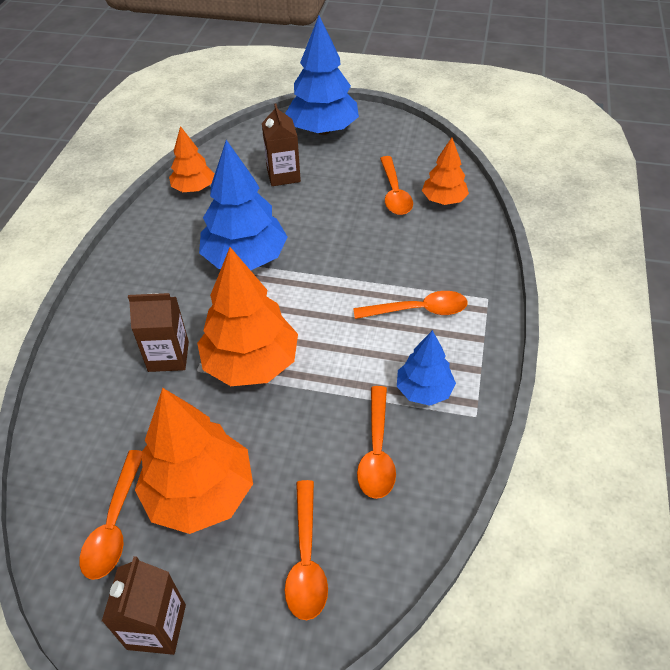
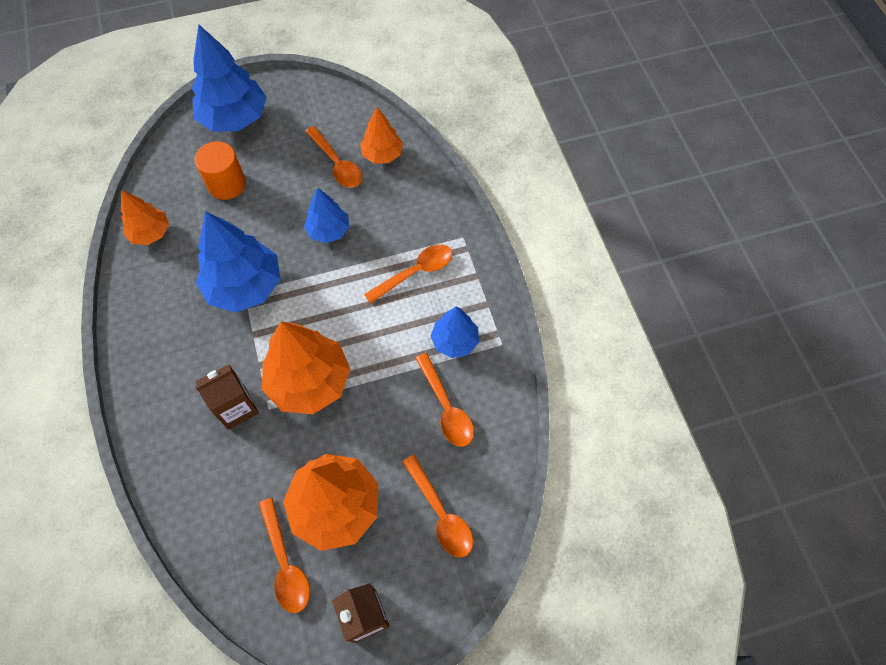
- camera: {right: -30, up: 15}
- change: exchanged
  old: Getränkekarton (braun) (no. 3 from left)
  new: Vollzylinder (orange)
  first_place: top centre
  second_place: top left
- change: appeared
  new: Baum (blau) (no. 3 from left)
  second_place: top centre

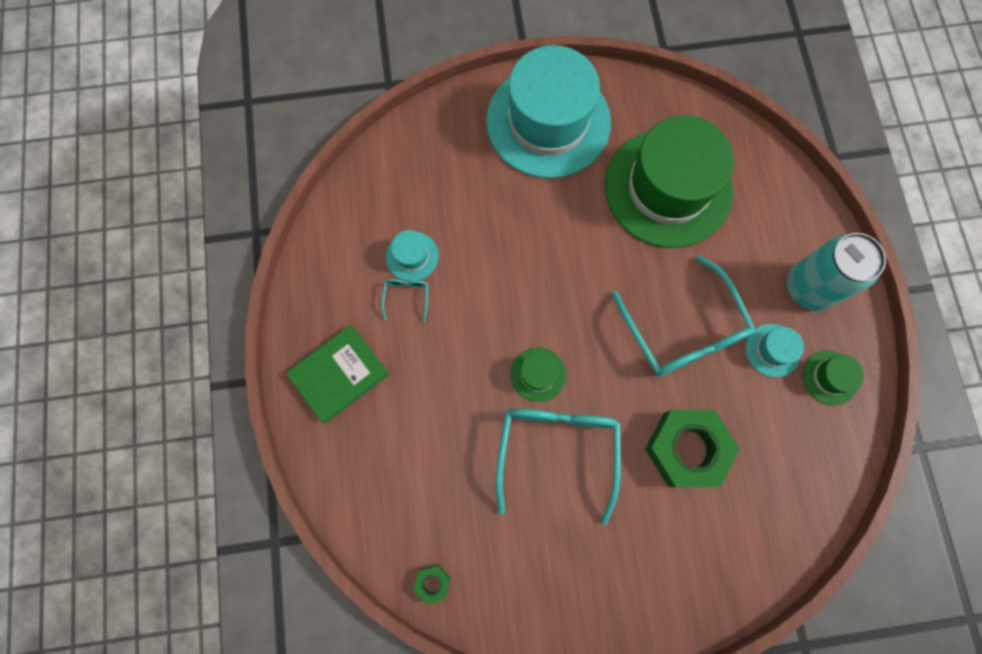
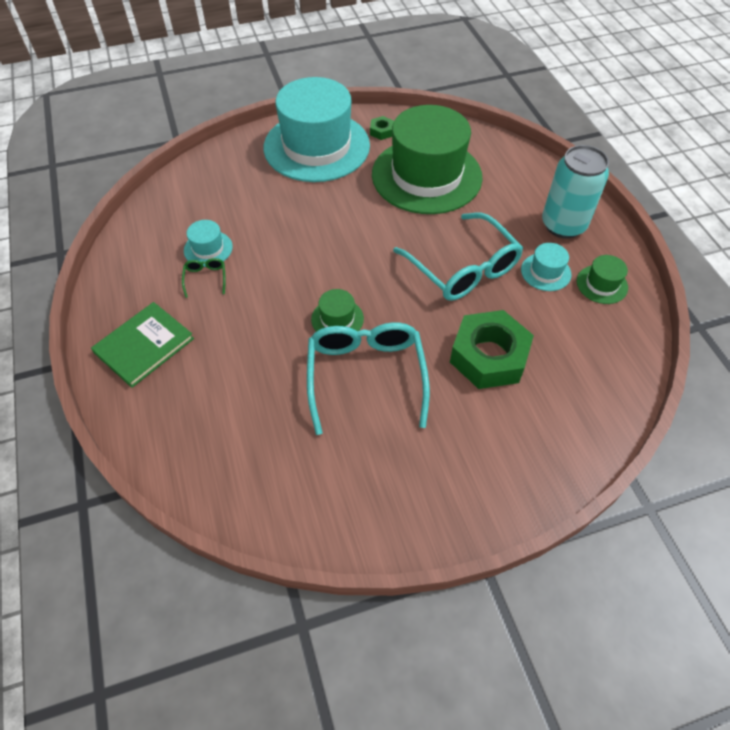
- camera: {right: -10, up: -20}
- change: colour
  old: Brille (türkis) (no. 1 from left)
  new: Brille (grün)
  first_place: centre
  second_place: middle left
- change: relocated
  old: Sechskantmutter (grün) (no. 1 from left)
  first_place: bottom centre
  second_place: top centre

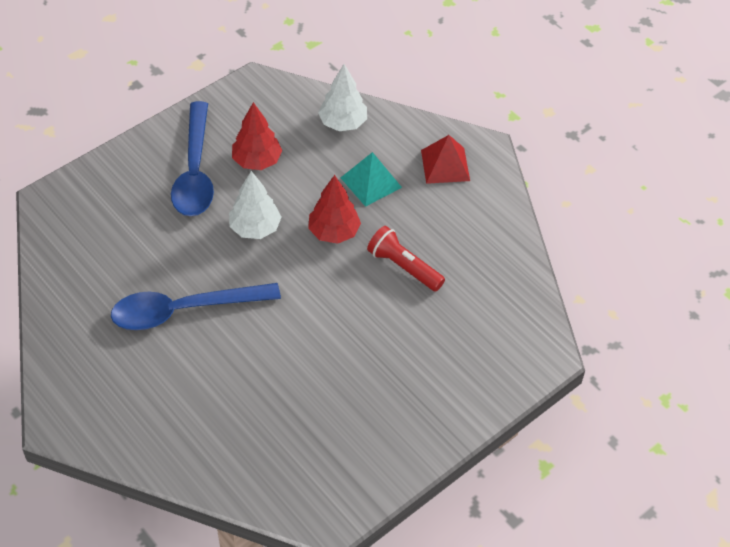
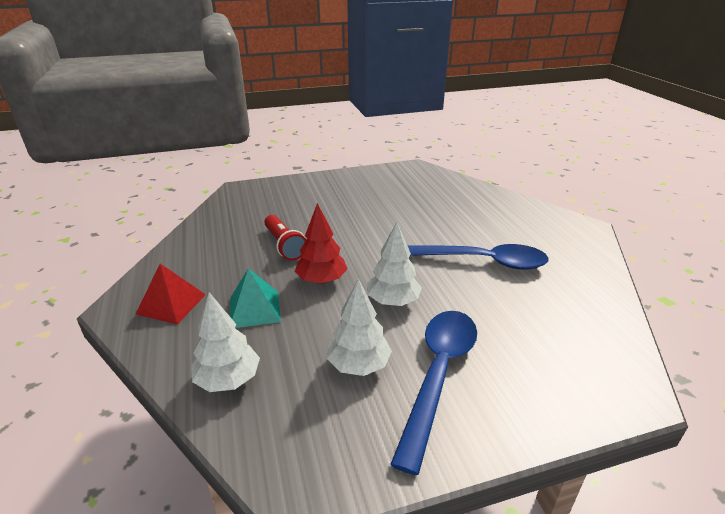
- camera: {right: -155, up: -20}
- change: colour
  old: Baum (rot) (no. 1 from left)
  new: Baum (weiß) (no. 2 from left)
  first_place: top centre
  second_place: centre

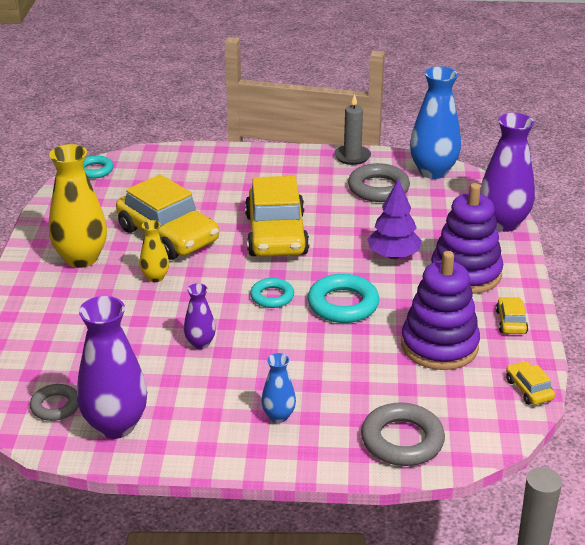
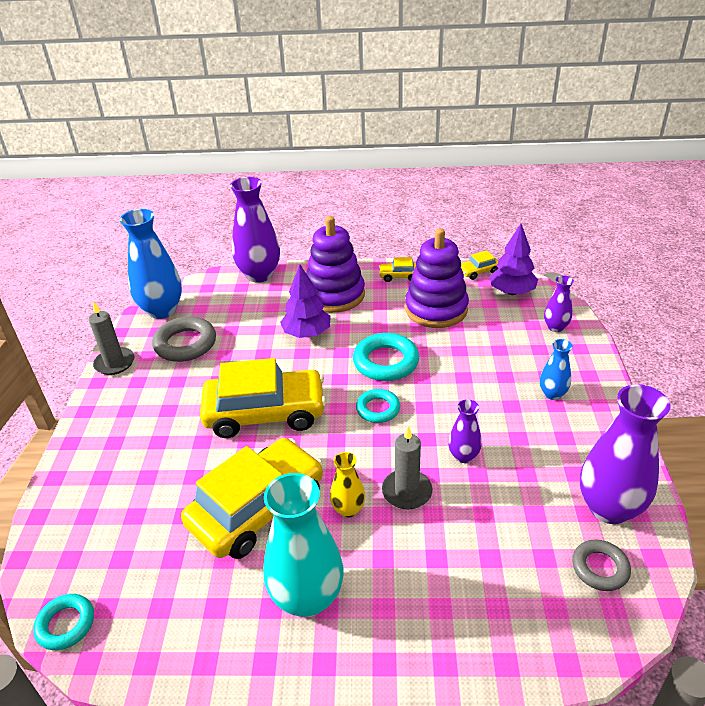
- camera: {right: -90, up: 5}
- change: colour
  old: Vase (gelb) (no. 1 from left)
  new: Vase (türkis)
  first_place: middle left
  second_place: bottom centre
- change: exchanged
  old: Ring (grau) (no. 3 from left)
  new: Vase (lila) (no. 3 from left)
  first_place: bottom right
  second_place: middle right
- change: appeared
  new: Baum (lila) (no. 2 from left)
  second_place: middle right
- change: appeared
  new: Kerze (grau) (no. 2 from left)
  second_place: centre

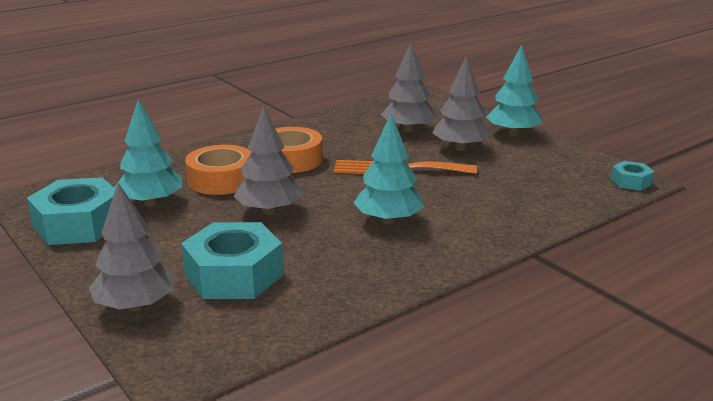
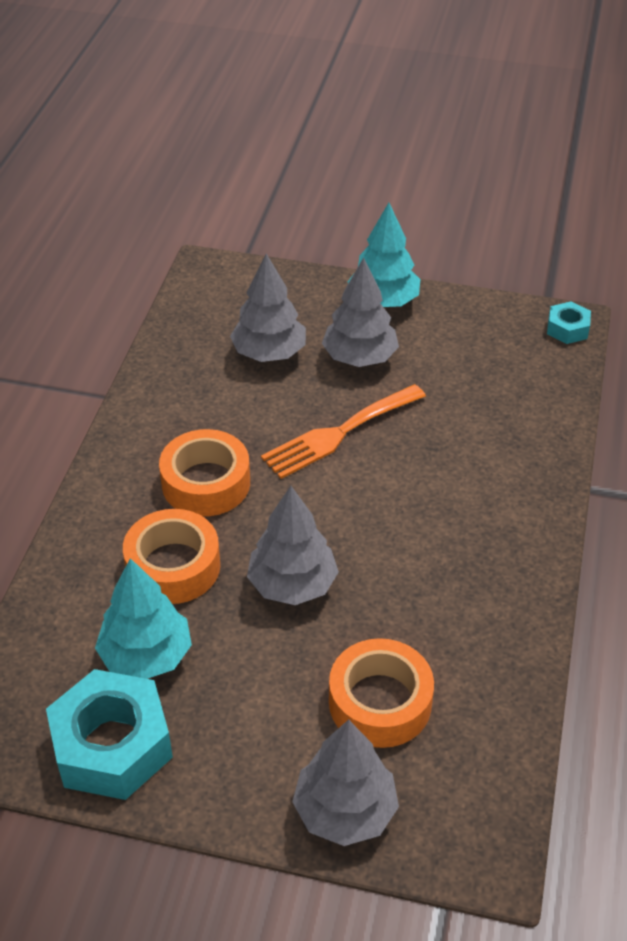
- camera: {right: -40, up: 20}
- change: missing
  old: Baum (türkis) (no. 2 from left)
  first_place: centre
- change: exchanged
  old: Sechskantmutter (türkis) (no. 2 from left)
  new: Klebeband (orange) (no. 3 from left)
  first_place: middle left
  second_place: bottom centre

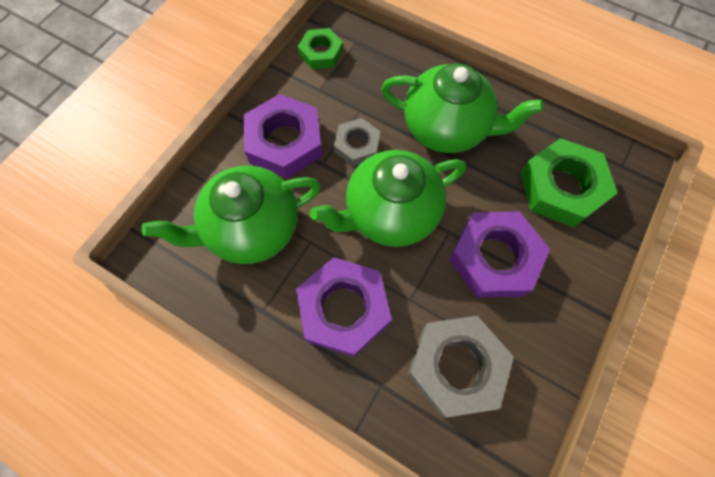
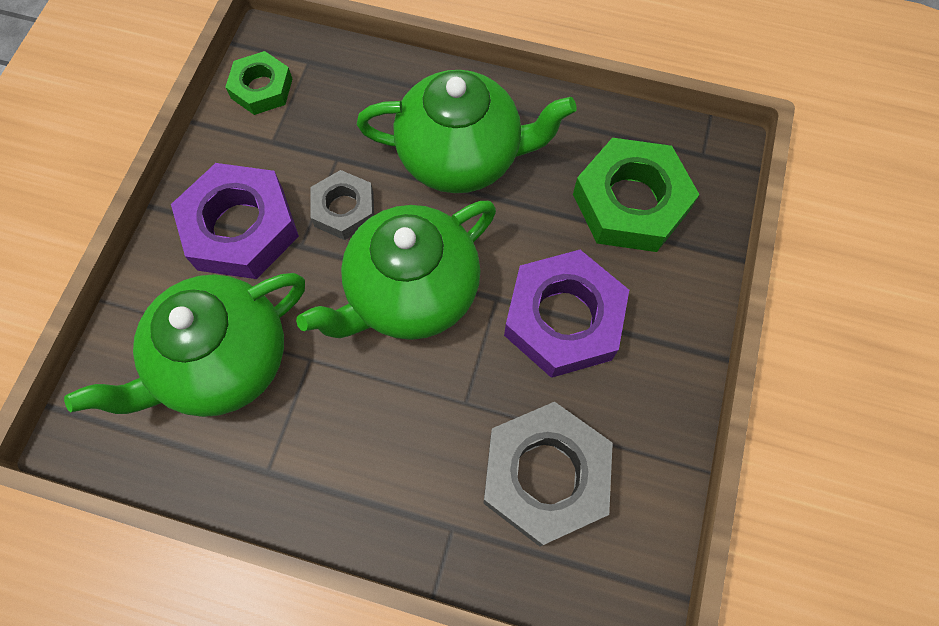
- camera: {right: -15, up: 0}
- change: missing
  old: Sechskantmutter (lila) (no. 2 from left)
  first_place: centre

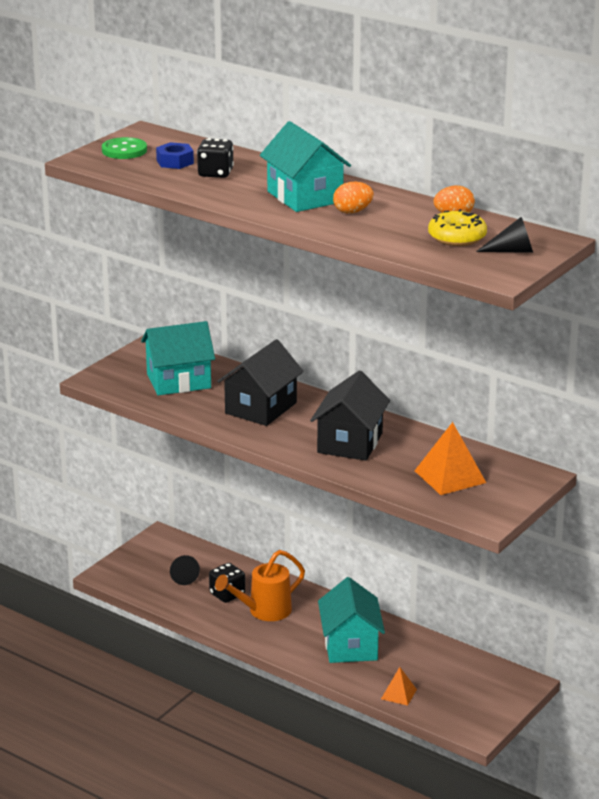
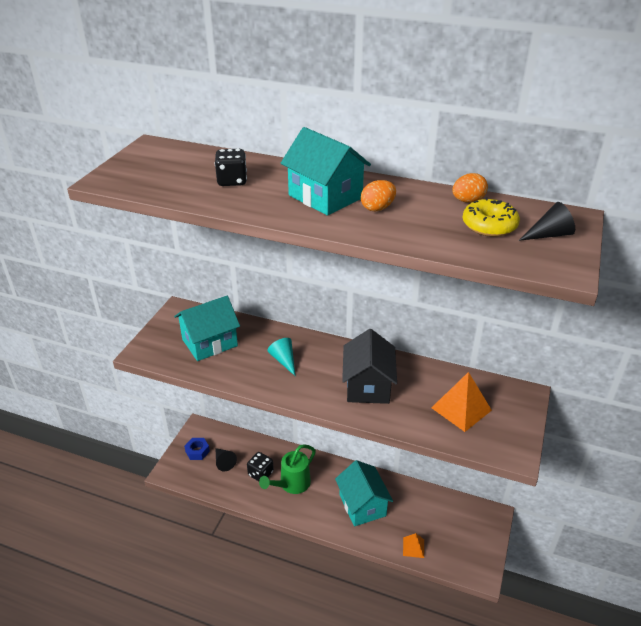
- camera: {right: -15, up: 10}
- change: missing
  old: Knopf (grün)
  first_place: top left
- change: relocated
  old: Sechskantmutter (blau)
  first_place: top left
  second_place: bottom left
- change: exchanged
  old: Haus (schwarz) (no. 1 from left)
  new: Kegel (türkis)
  first_place: centre
  second_place: centre
- change: colour
  old: Gießkanne (orange)
  new: Gießkanne (grün)
  first_place: bottom centre
  second_place: bottom centre

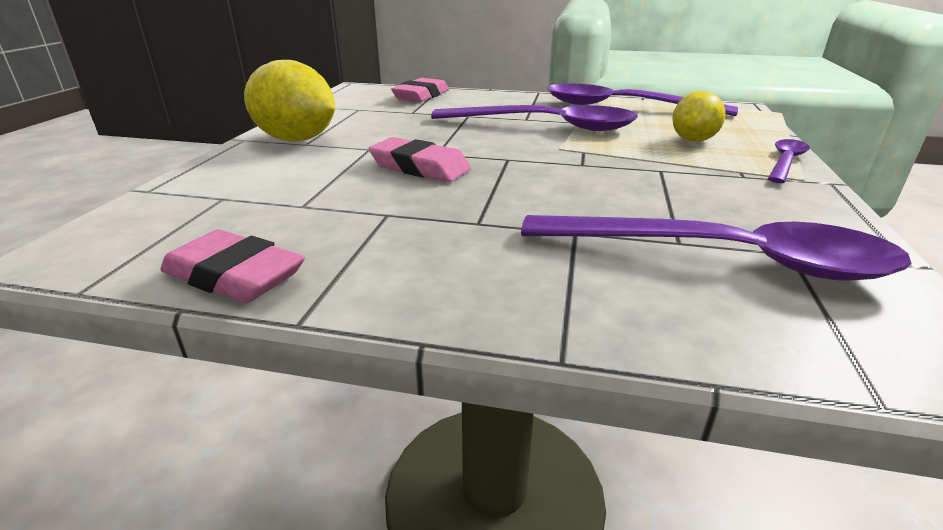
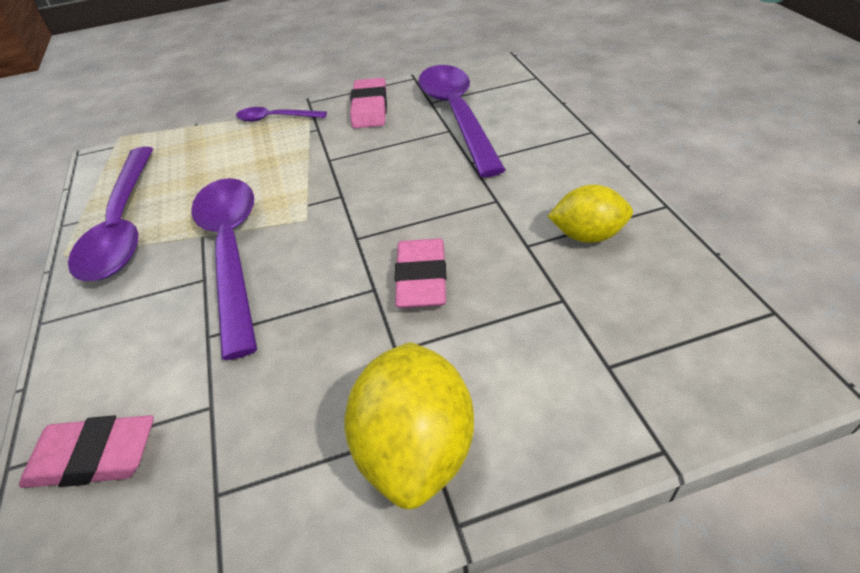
- camera: {right: -115, up: 15}
- change: relocated
  old: Zitrone (gelb) (no. 2 from left)
  first_place: top right
  second_place: middle right
- change: relocated
  old: Radiergummi (rosa) (no. 1 from left in the first image)
  new: Radiergummi (rosa) (no. 2 from left)
  first_place: middle left
  second_place: top centre

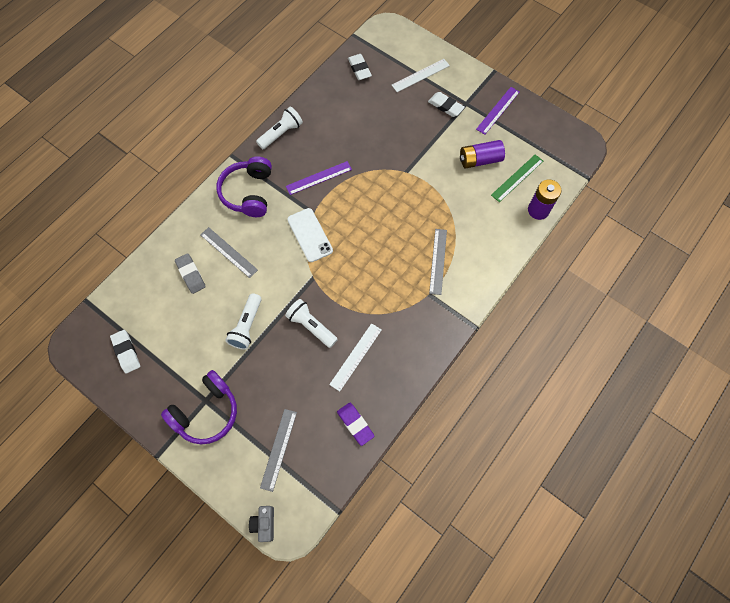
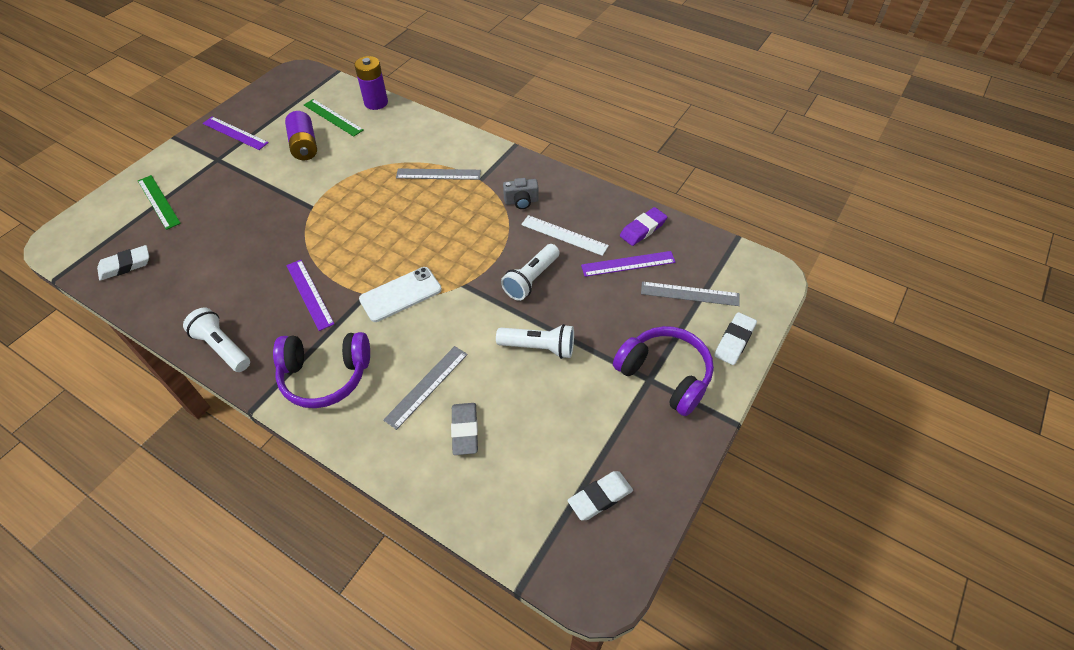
- camera: {right: -95, up: -15}
- change: colour
  old: Lineal (weiß) (no. 2 from left)
  new: Lineal (grün) (no. 1 from left)
  first_place: top centre
  second_place: top left
- change: relocated
  old: Radiergummi (weiß) (no. 3 from left)
  first_place: top centre
  second_place: middle right
- change: spun
  old: Radiergummi (grau)
  first_place: middle left
  second_place: centre
  degrees: -60
- change: relocated
  old: Kamera (grau)
  first_place: bottom centre
  second_place: top centre
- change: appeared
  new: Lineal (lila) (no. 3 from left)
  second_place: centre

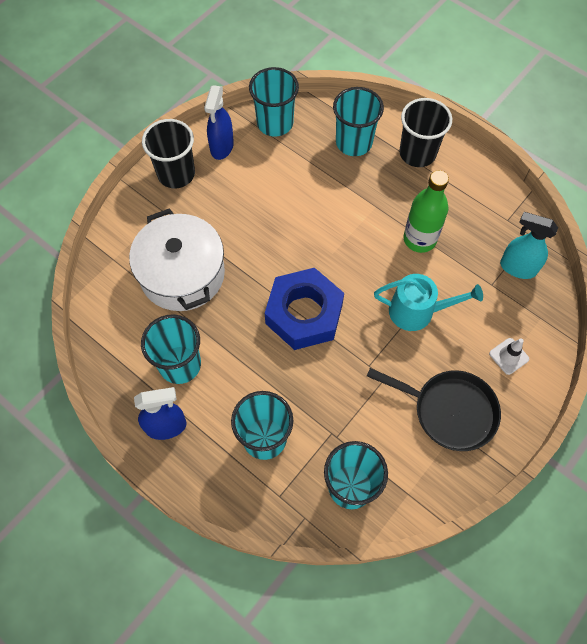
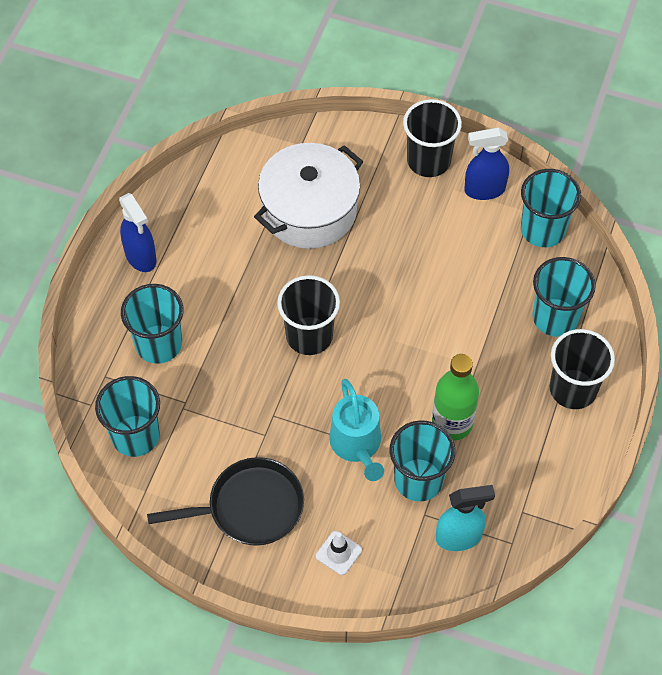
- camera: {right: 70, up: -5}
- change: spun
  old: Sprühflasche (türkis)
  first_place: middle right
  second_place: bottom right
  degrees: 75
- change: exchanged
  old: Sechskantmutter (blau)
  new: Becher (schwarz) (no. 1 from left)
  first_place: centre
  second_place: centre
- change: relocated
  old: Becher (türkis) (no. 1 from left in the first image)
  new: Becher (türkis) (no. 3 from left)
  first_place: middle left
  second_place: bottom centre
- change: spun
  old: Pfanne (schwarz)
  first_place: middle right
  second_place: bottom centre
  degrees: -105

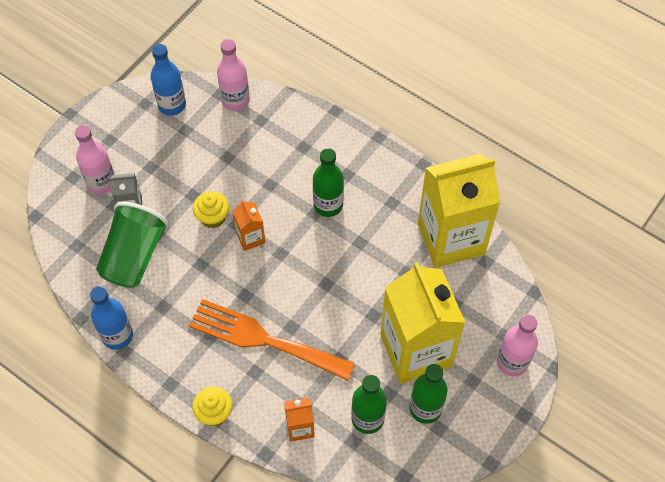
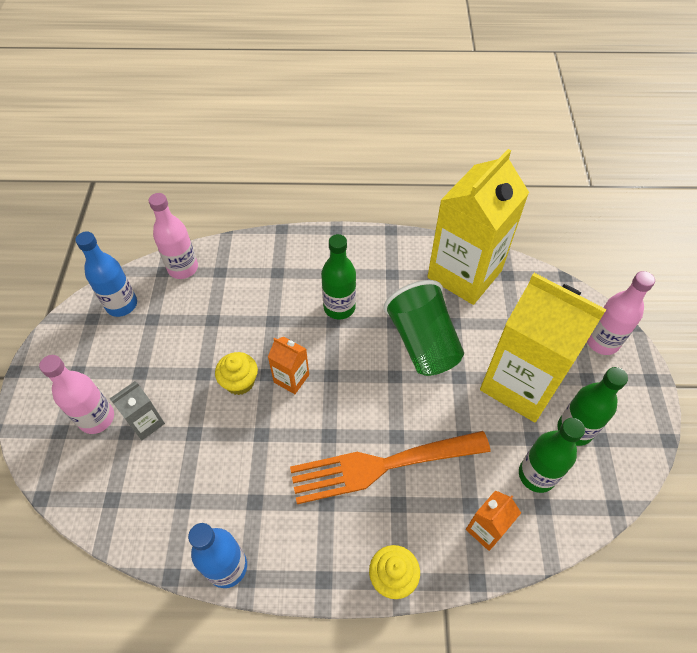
- camera: {right: -35, up: -5}
- change: relocated
  old: Becher (grün)
  first_place: middle left
  second_place: centre

